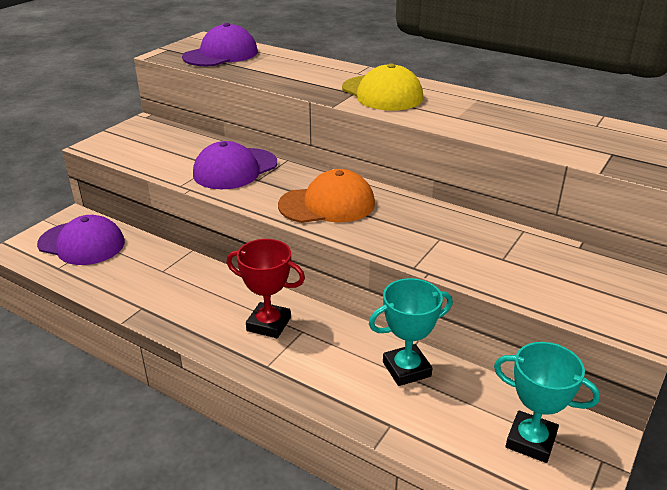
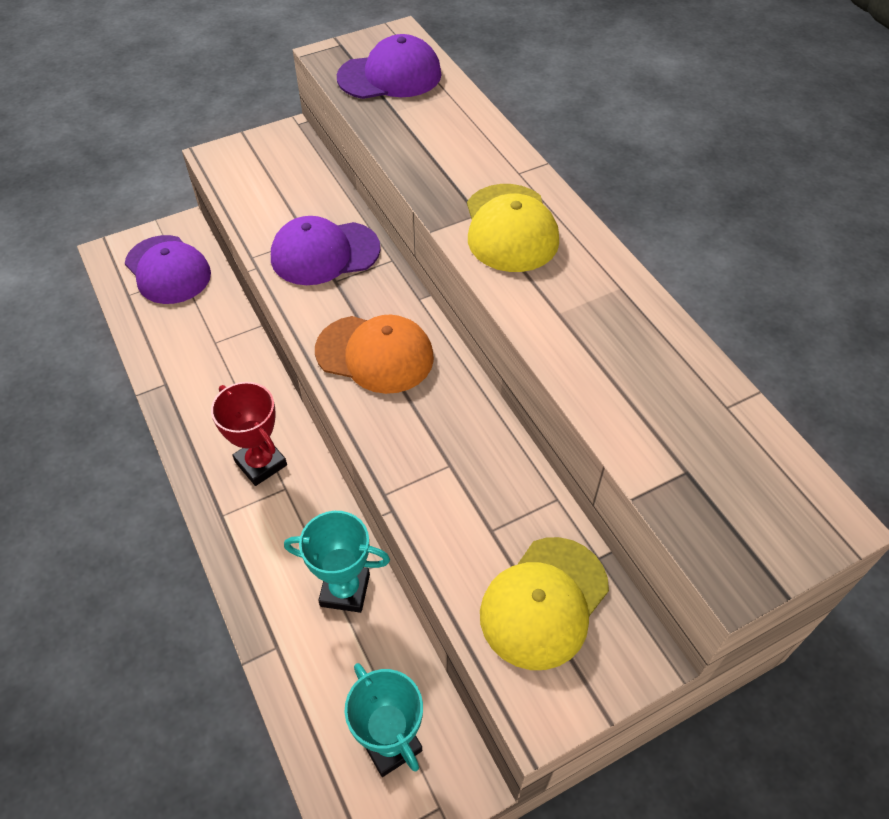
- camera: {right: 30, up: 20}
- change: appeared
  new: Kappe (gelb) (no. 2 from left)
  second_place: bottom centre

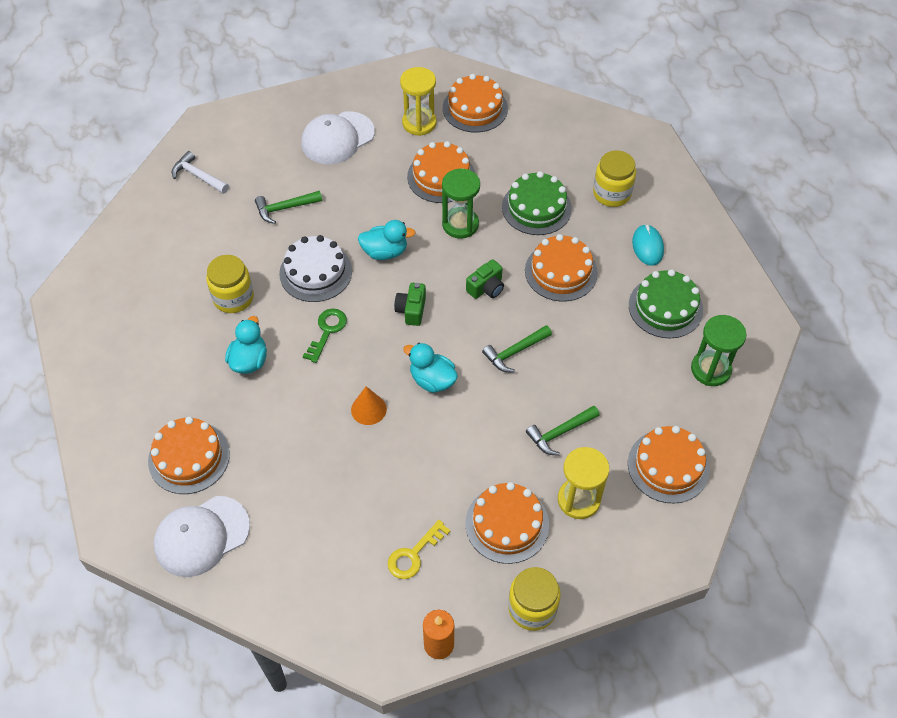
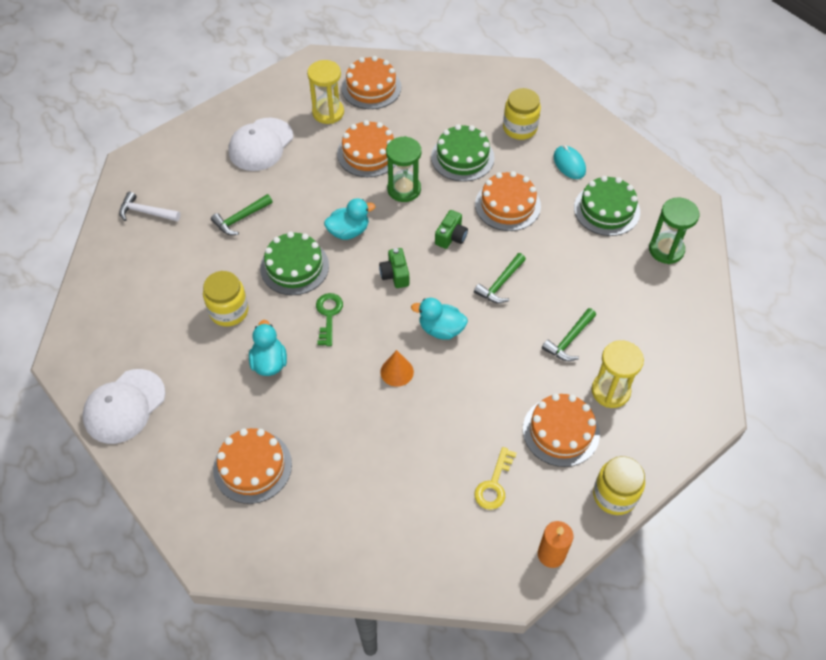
- camera: {right: -20, up: 0}
- change: colour
  old: Kuchen (weiß)
  new: Kuchen (grün) (no. 1 from left)
  first_place: centre
  second_place: centre
- change: missing
  old: Kuchen (orange) (no. 6 from left)
  first_place: middle right
- change: relocated
  old: Kappe (weiß) (no. 1 from left)
  first_place: bottom left
  second_place: middle left

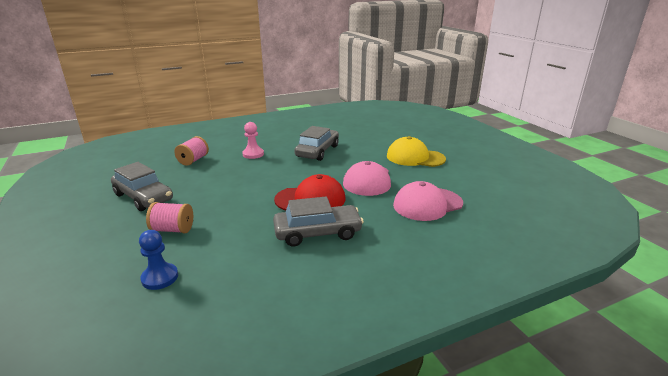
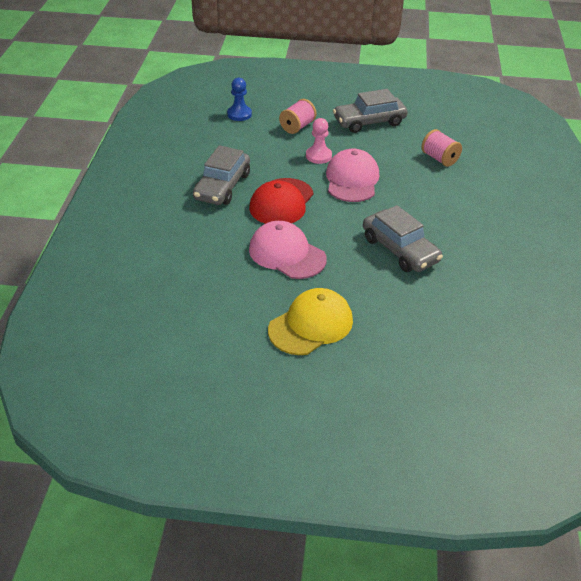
- camera: {right: 120, up: 15}
- change: relocated
  old: Bauer (rosa)
  first_place: centre
  second_place: top centre
- change: relocated
  old: Kappe (rosa) (no. 2 from left)
  first_place: centre
  second_place: top centre

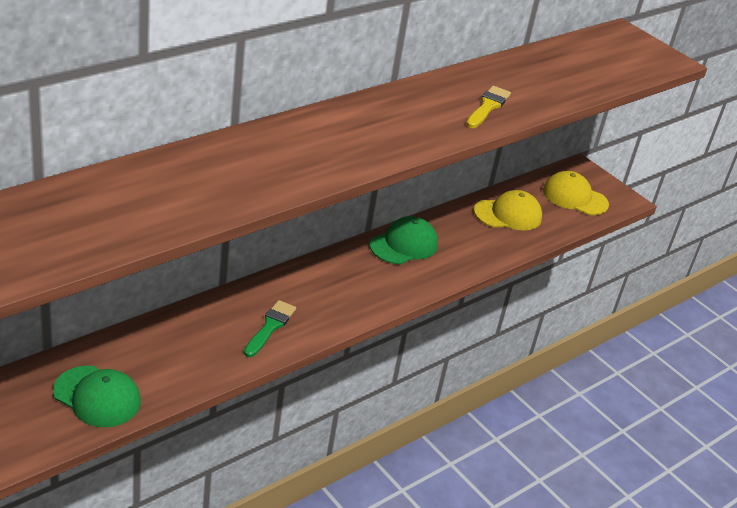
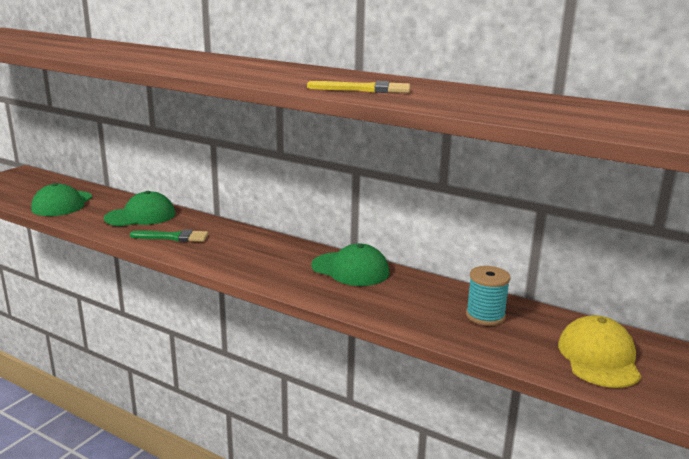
- camera: {right: 75, up: -15}
- change: exchanged
  old: Kappe (gelb) (no. 1 from left)
  new: Garnrolle (türkis)
  first_place: middle right
  second_place: middle right
- change: appeared
  new: Kappe (grün) (no. 2 from left)
  second_place: middle left

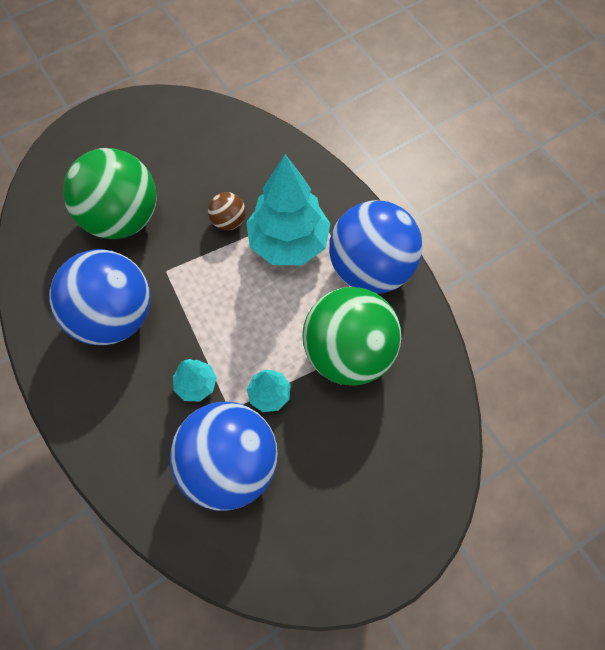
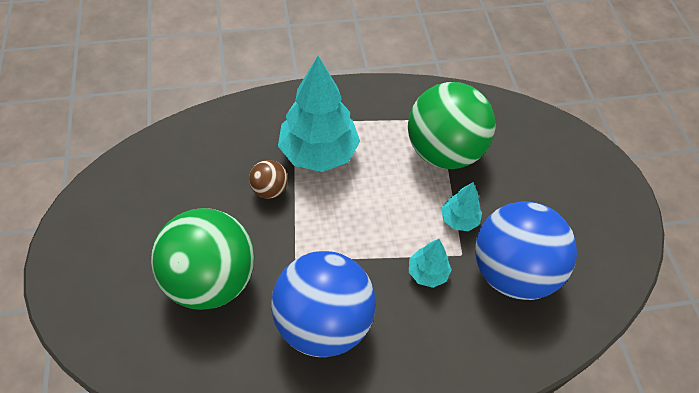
- camera: {right: -70, up: -10}
- change: missing
  old: Ball (blau) (no. 3 from left)
  first_place: centre

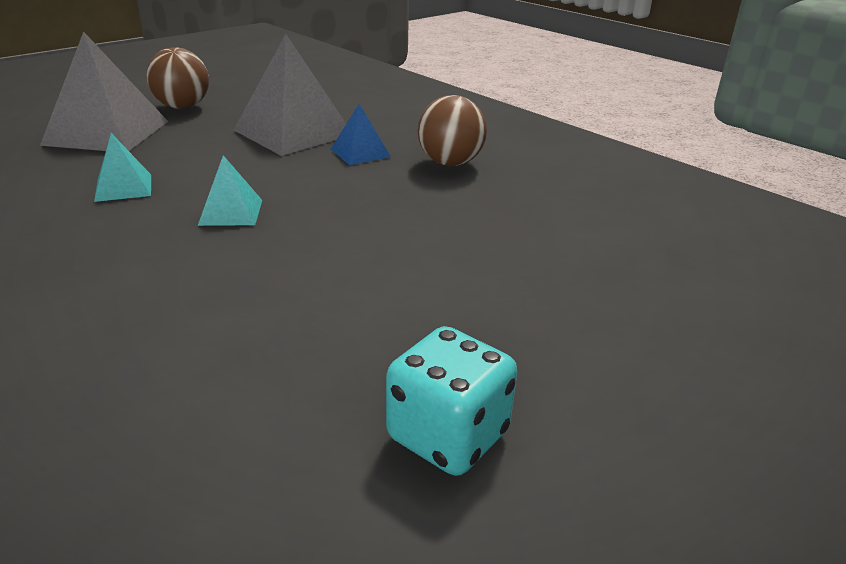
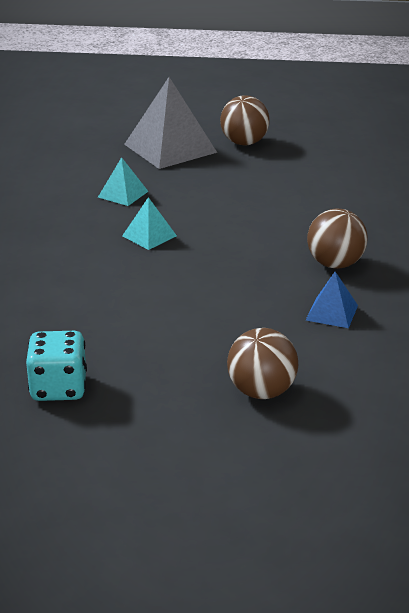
- camera: {right: 50, up: 0}
- change: missing
  old: Pyramide (grau) (no. 2 from left)
  first_place: top centre
- change: relocated
  old: Pyramide (blau)
  first_place: top centre
  second_place: middle right
- change: appeared
  new: Ball (braun) (no. 2 from left)
  second_place: centre

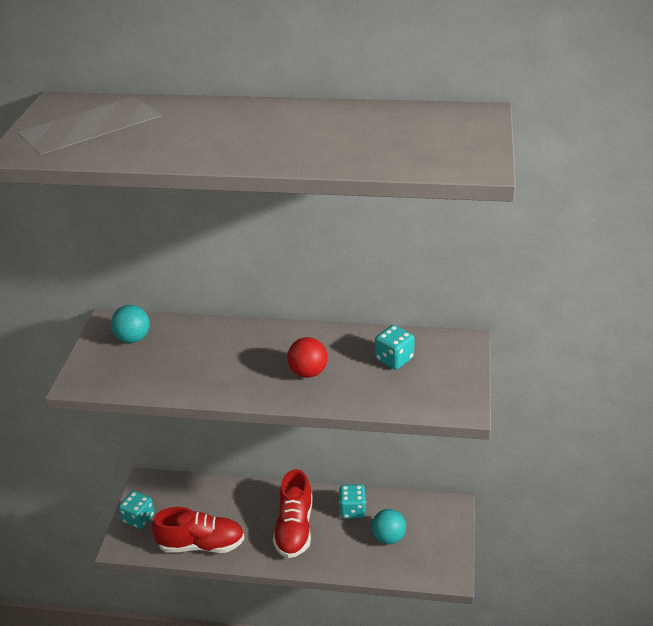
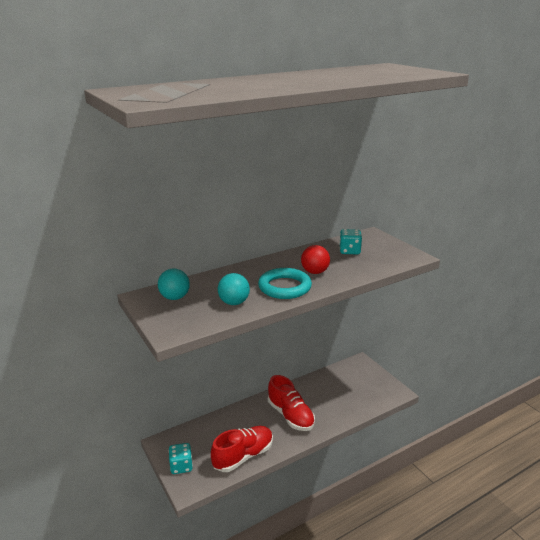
- camera: {right: -40, up: -10}
- change: missing
  old: Spielwürfel (türkis) (no. 2 from left)
  first_place: bottom centre
- change: relocated
  old: Ball (türkis) (no. 2 from left)
  first_place: bottom centre
  second_place: centre
- change: appeared
  new: Ring (türkis)
  second_place: centre

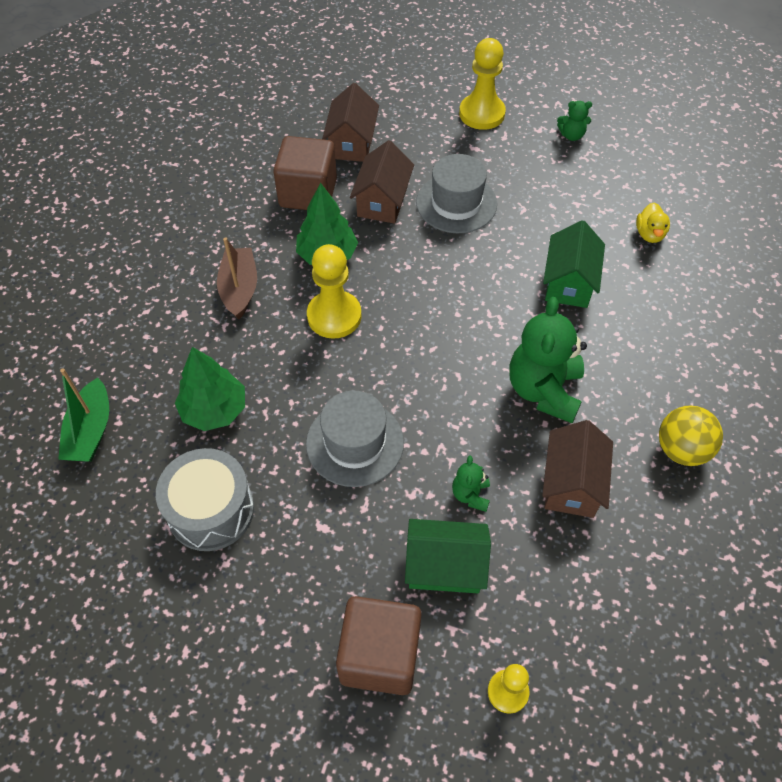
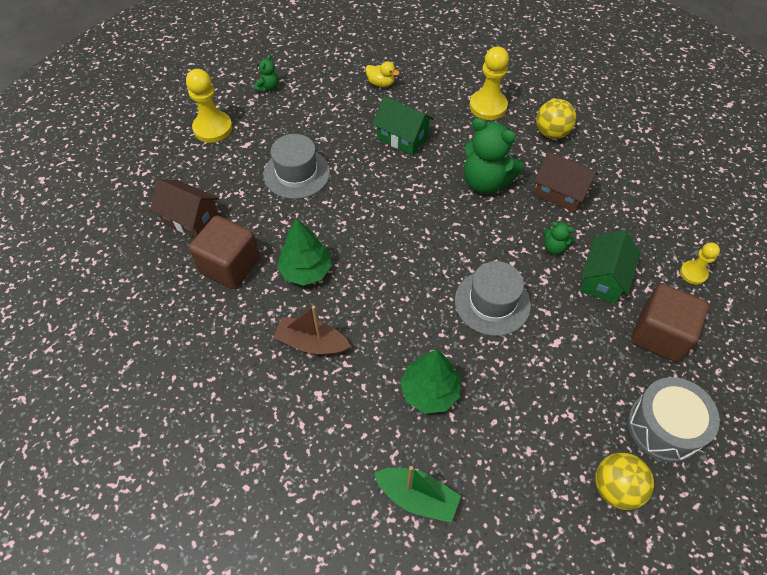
- camera: {right: -70, up: 0}
- change: missing
  old: Haus (braun) (no. 2 from left)
  first_place: top centre
- change: relocated
  old: Bauer (gelb) (no. 1 from left in the first image)
  new: Bauer (gelb) (no. 2 from left)
  first_place: centre
  second_place: top centre
- change: relocated
  old: Trommel (grau)
  first_place: middle left
  second_place: bottom right
- change: appeared
  new: Ball (gelb) (no. 2 from left)
  second_place: bottom right

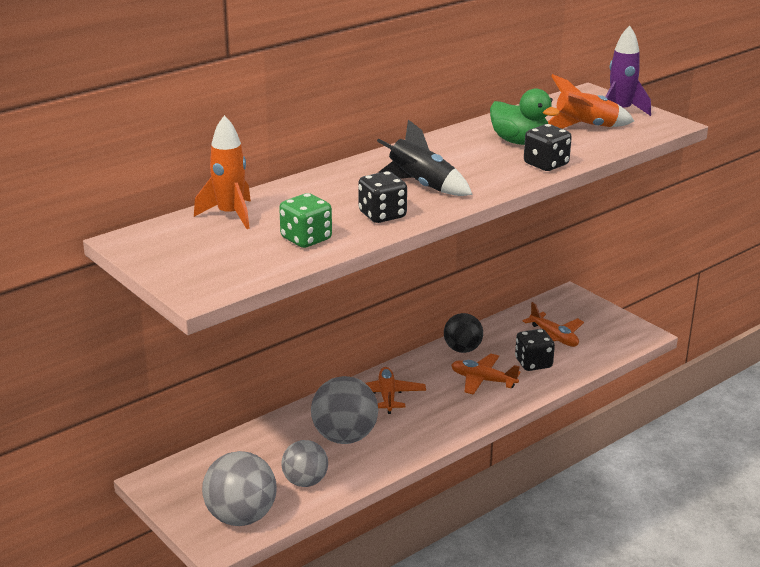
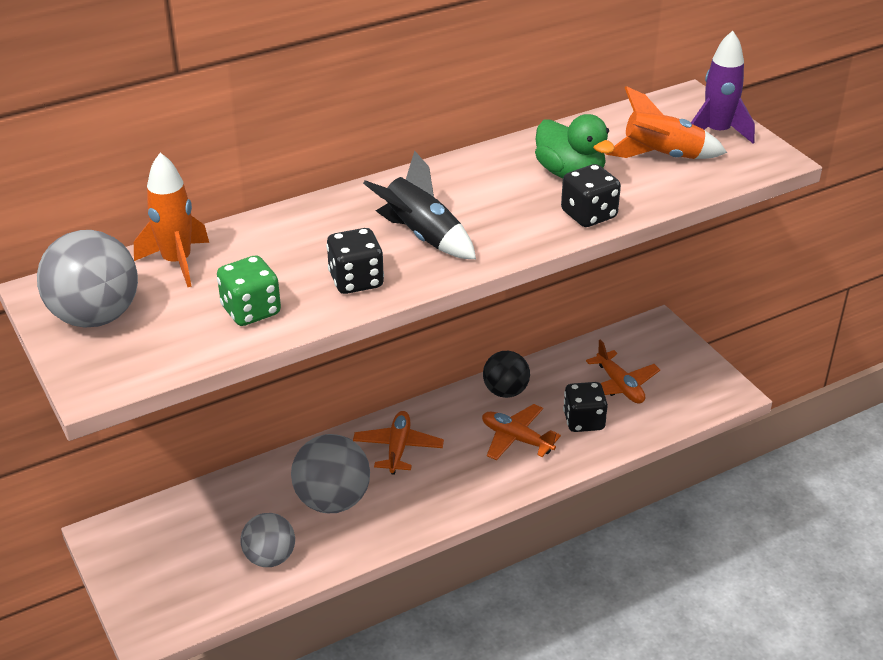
- camera: {right: 10, up: 10}
- change: relocated
  old: Ball (grau) (no. 1 from left)
  first_place: bottom left
  second_place: middle left

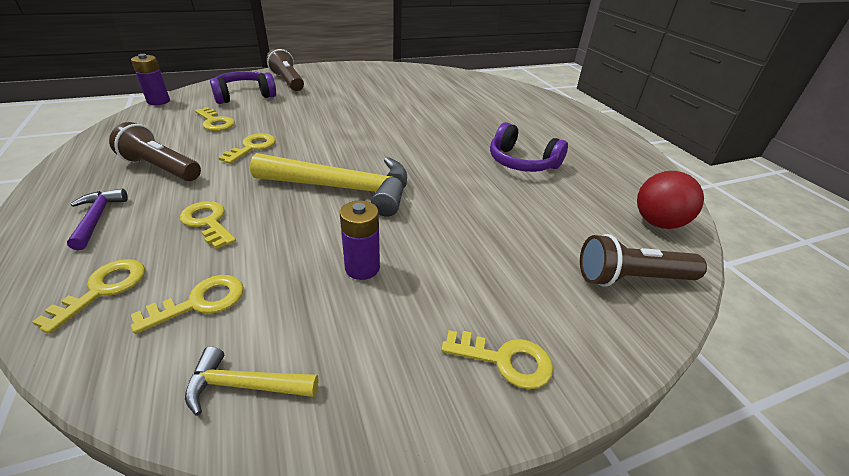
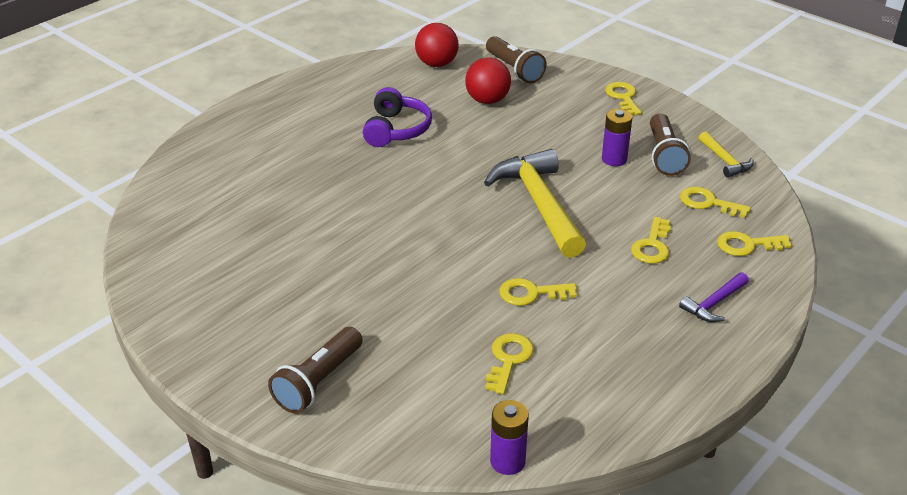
- camera: {right: -115, up: 0}
- change: missing
  old: Kopfhörer (lila) (no. 1 from left)
  first_place: top left
- change: relocated
  old: Taschenlampe (braun) (no. 1 from left in the first image)
  new: Taschenlampe (braun) (no. 3 from left)
  first_place: top left
  second_place: top right
- change: appeared
  new: Ball (rot) (no. 2 from left)
  second_place: top centre

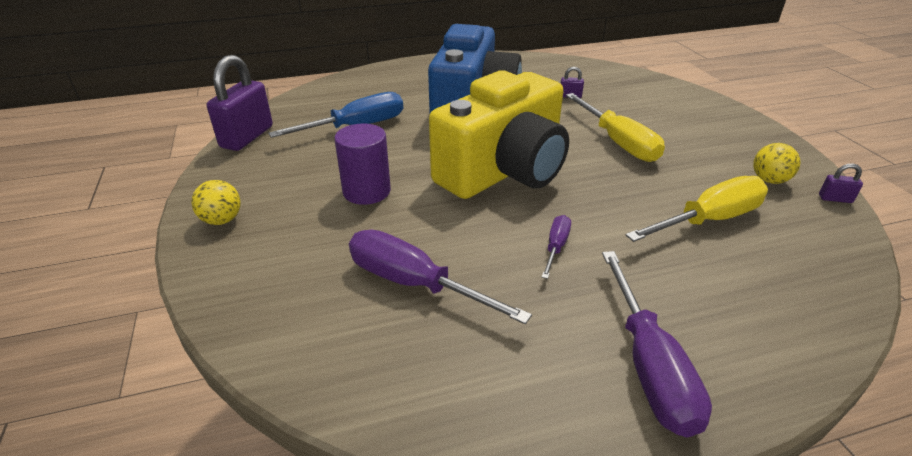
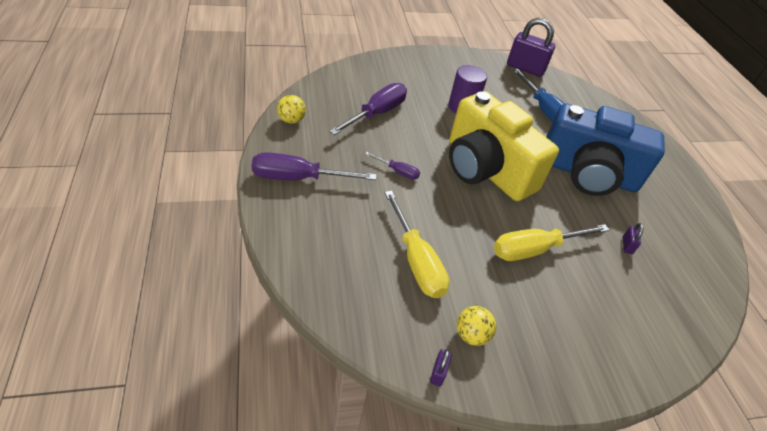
- camera: {right: 90, up: 10}
- change: relocated
  old: Ball (gelb) (no. 1 from left)
  first_place: middle left
  second_place: top centre

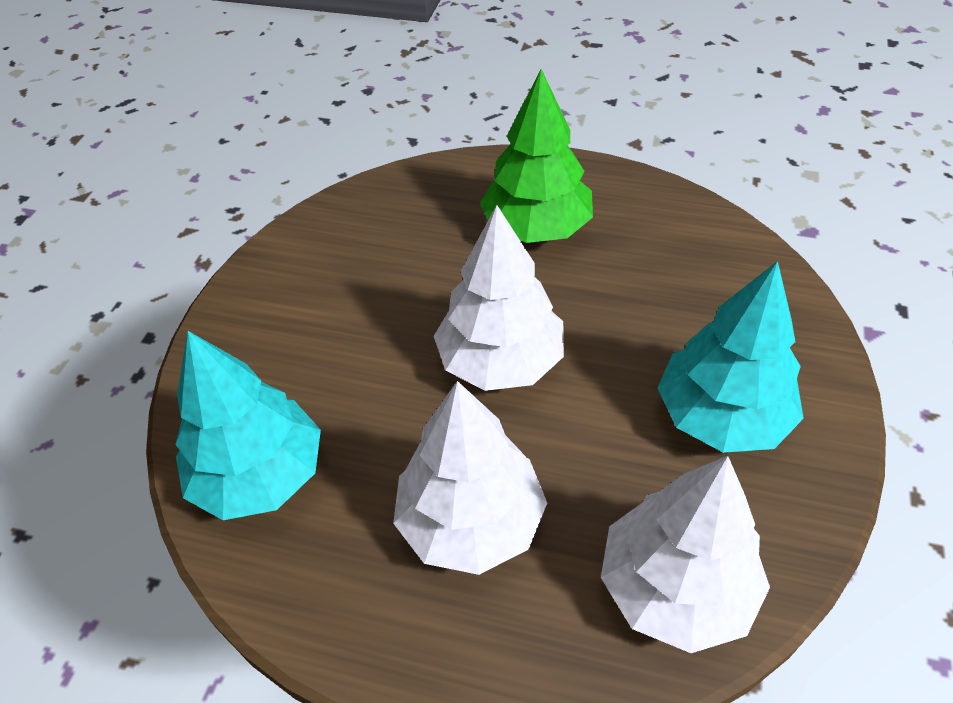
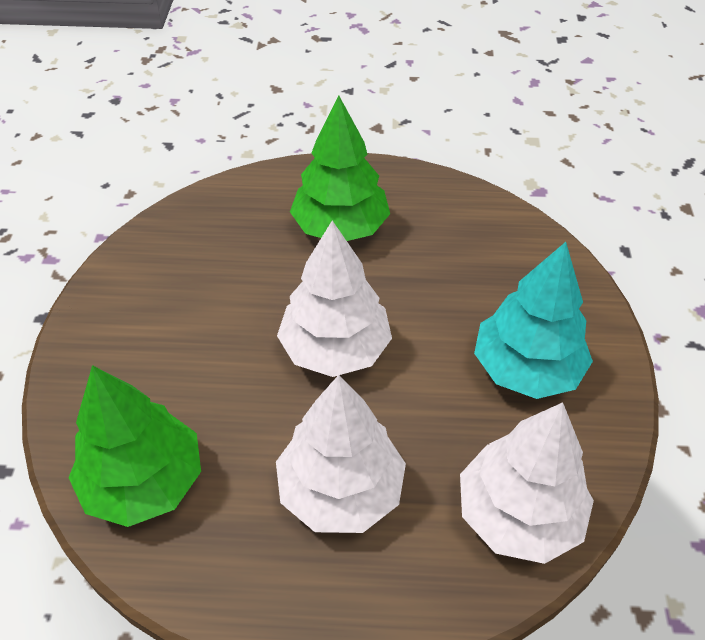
- camera: {right: -15, up: 0}
- change: colour
  old: Baum (türkis) (no. 1 from left)
  new: Baum (grün) (no. 1 from left)
  first_place: middle left
  second_place: bottom left

